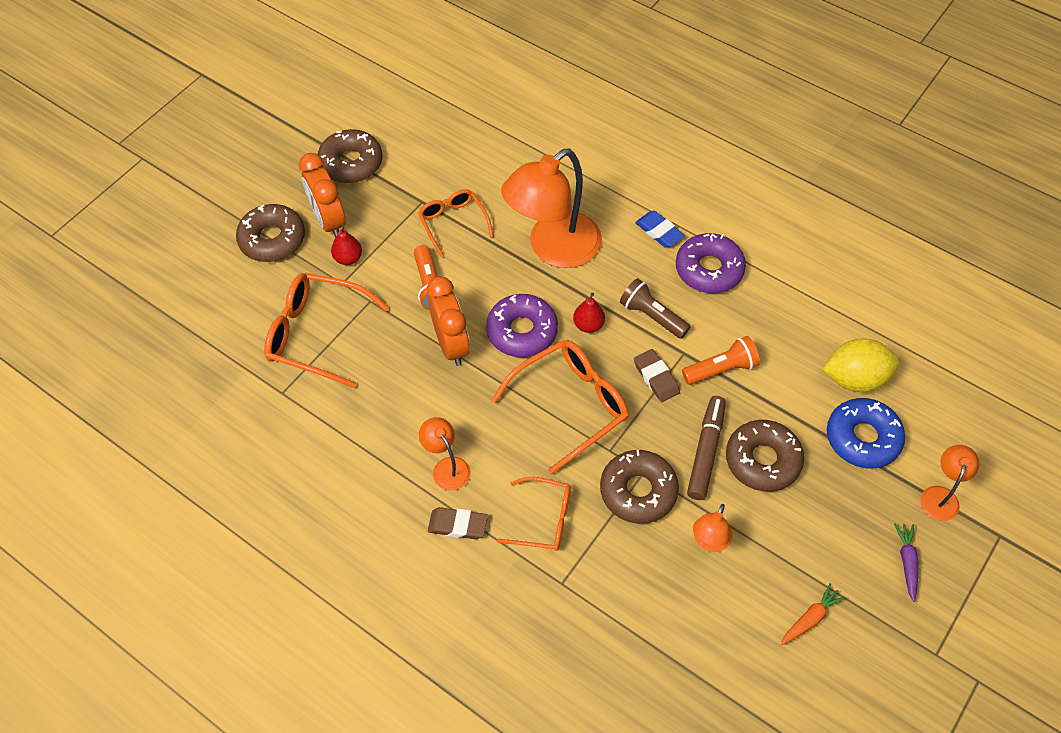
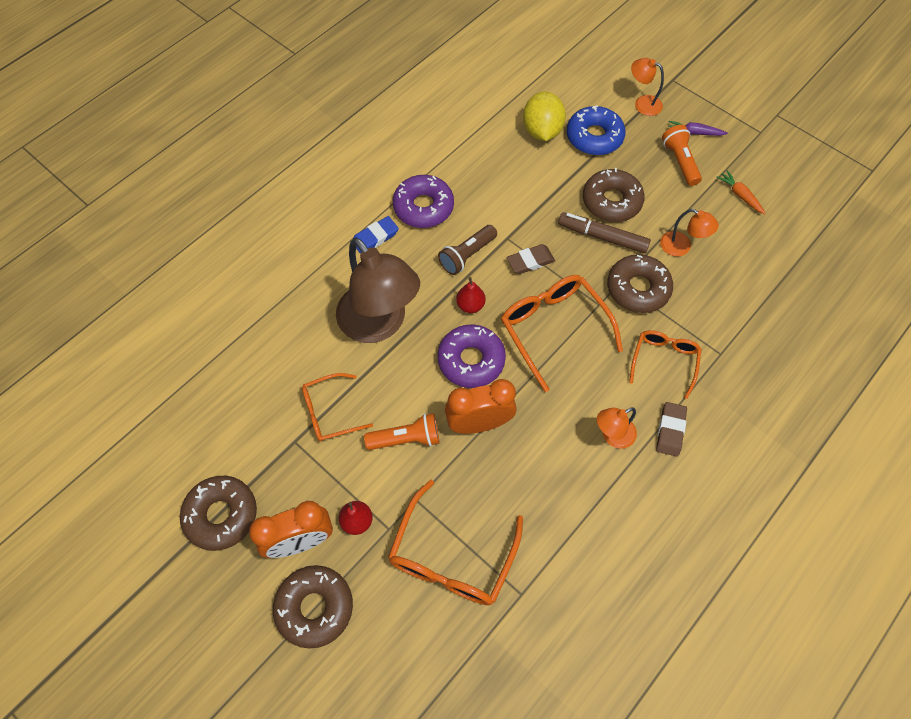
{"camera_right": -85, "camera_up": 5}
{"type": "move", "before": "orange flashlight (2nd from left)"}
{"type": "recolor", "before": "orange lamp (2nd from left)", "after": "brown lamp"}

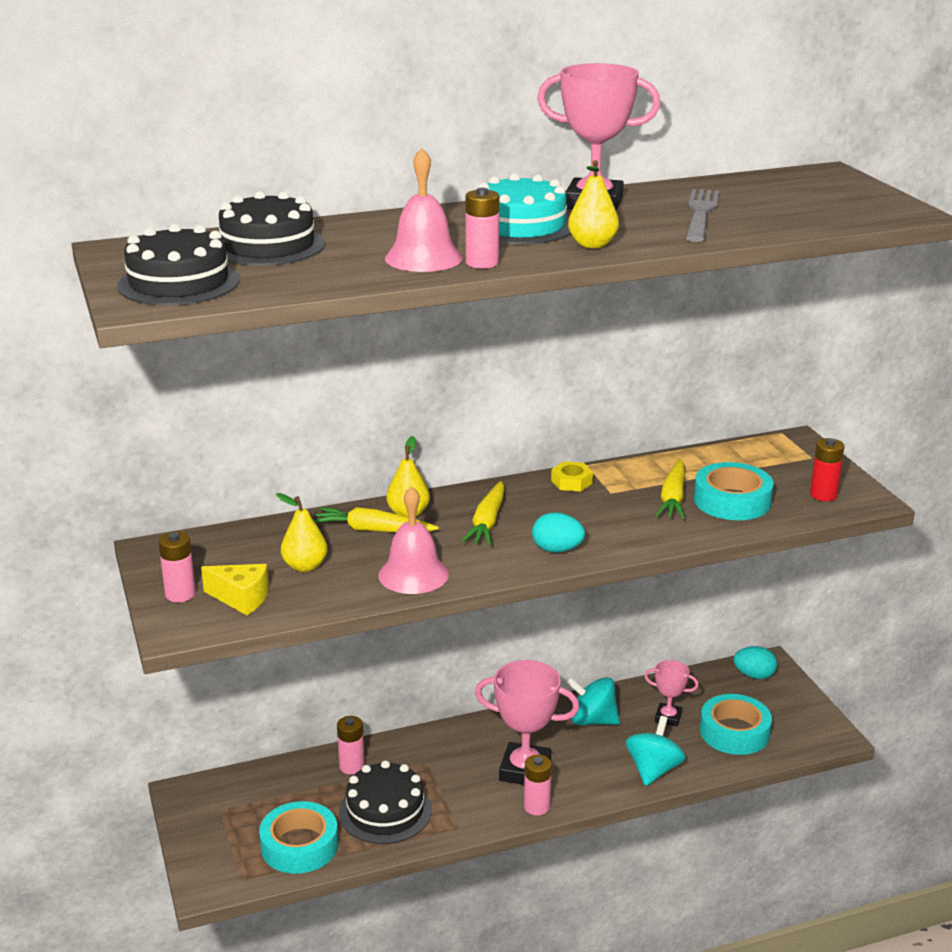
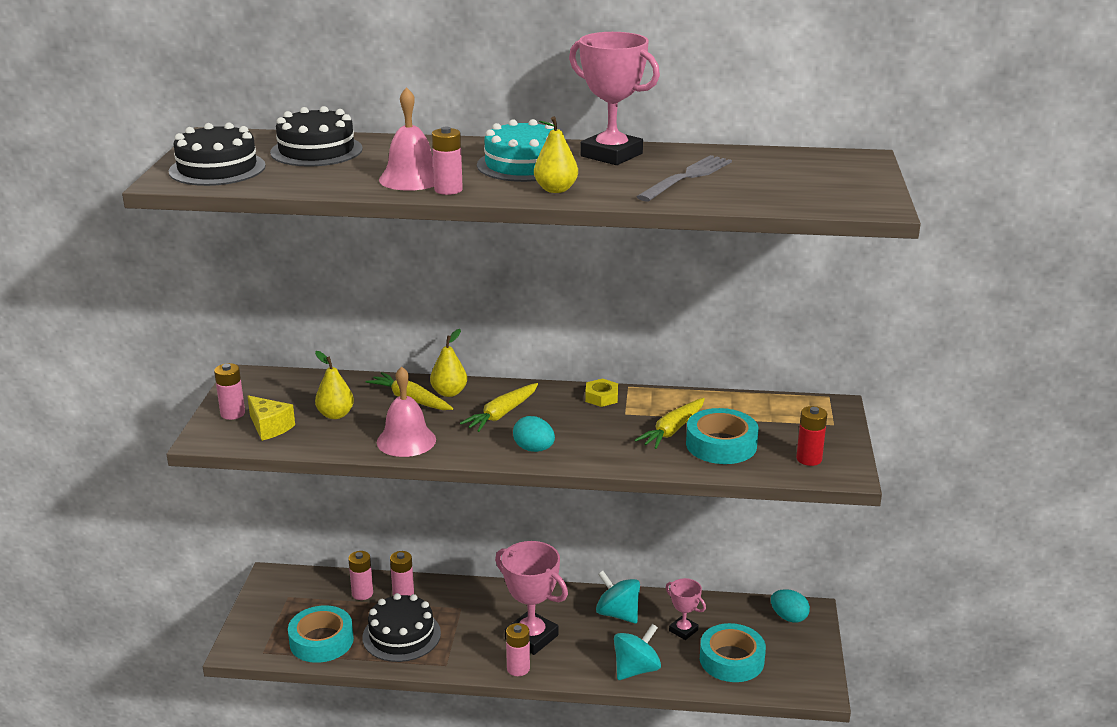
{"camera_right": 25, "camera_up": 0}
{"type": "insert", "after": "pink battery (2nd from left)"}

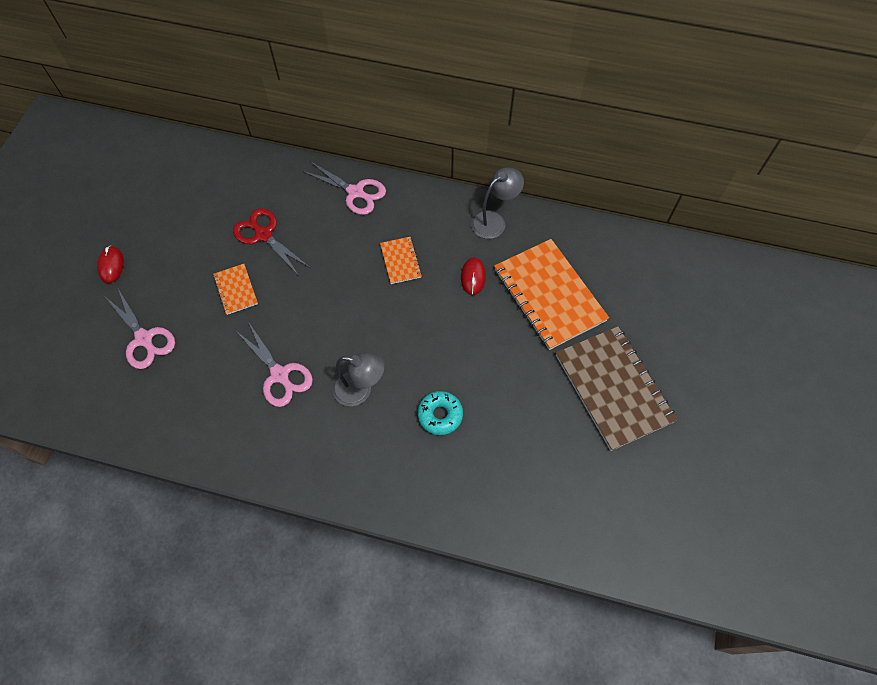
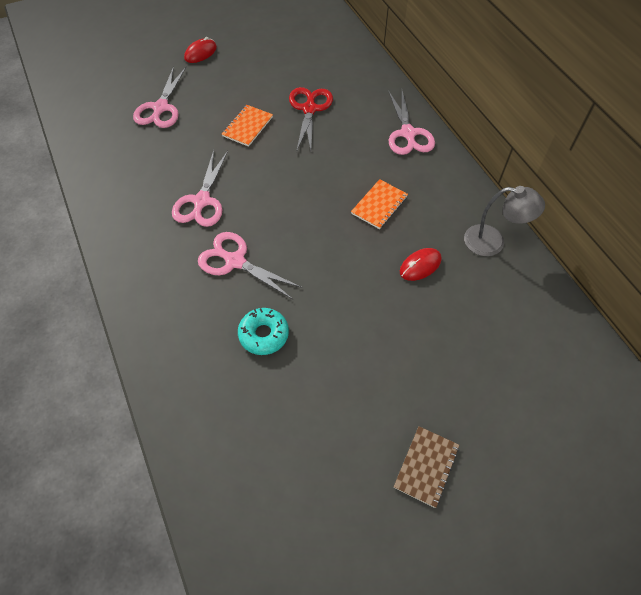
{"camera_right": 50, "camera_up": -5}
{"type": "delete", "before": "orange notebook (3rd from left)"}
{"type": "replace", "before": "ash-grey lamp (1st from left)", "after": "pink scissors (3rd from left)"}
{"type": "resize", "before": "brown notebook", "scale": 0.47}

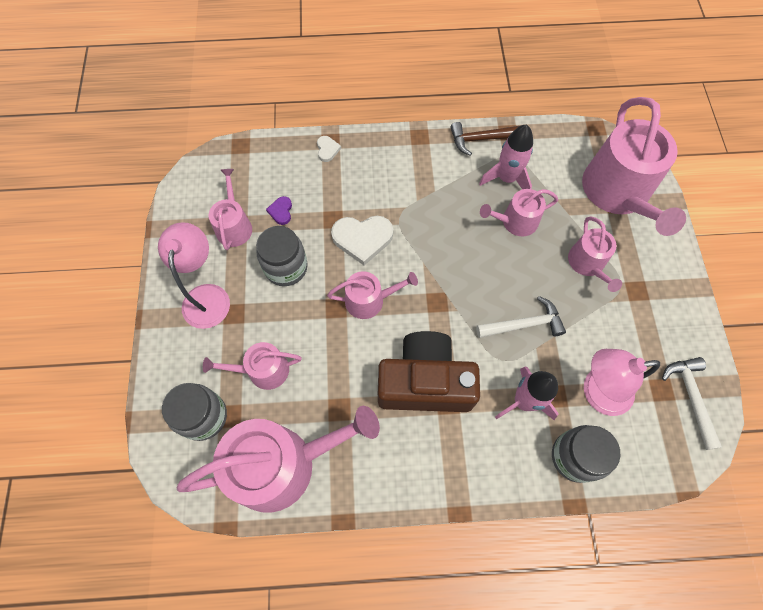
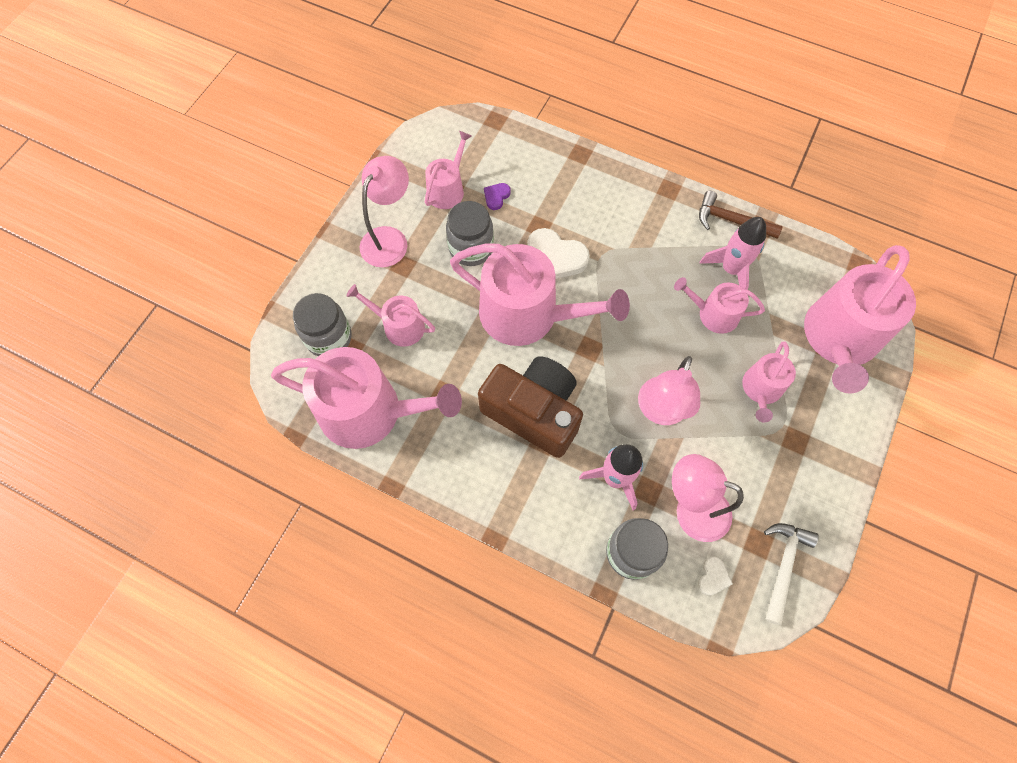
{"camera_right": 30, "camera_up": 0}
{"type": "move", "before": "snow-white love heart (1st from left in the first image)", "after": "snow-white love heart (2nd from left)"}
{"type": "replace", "before": "snow-white hammer (1st from left)", "after": "pink lamp (2nd from left)"}
{"type": "resize", "before": "pink sprinkling can (4th from left)", "scale": 1.94}

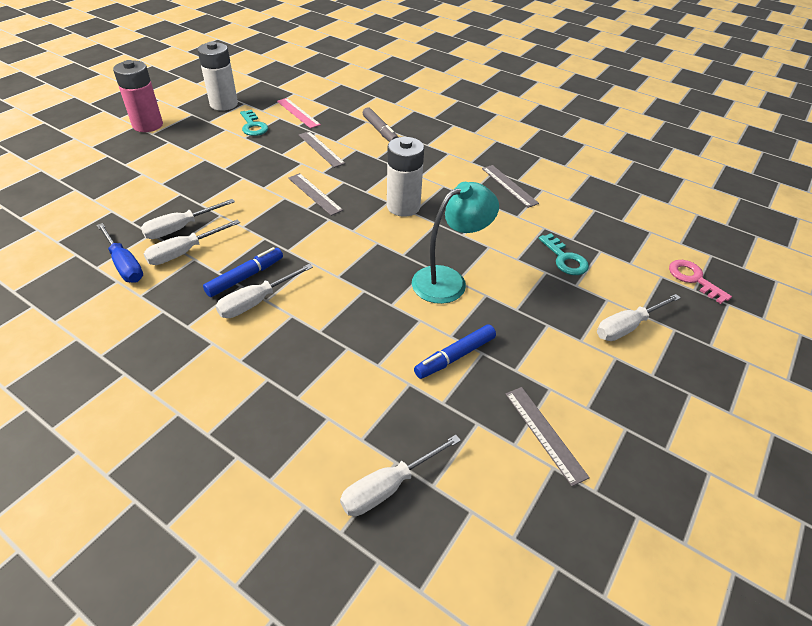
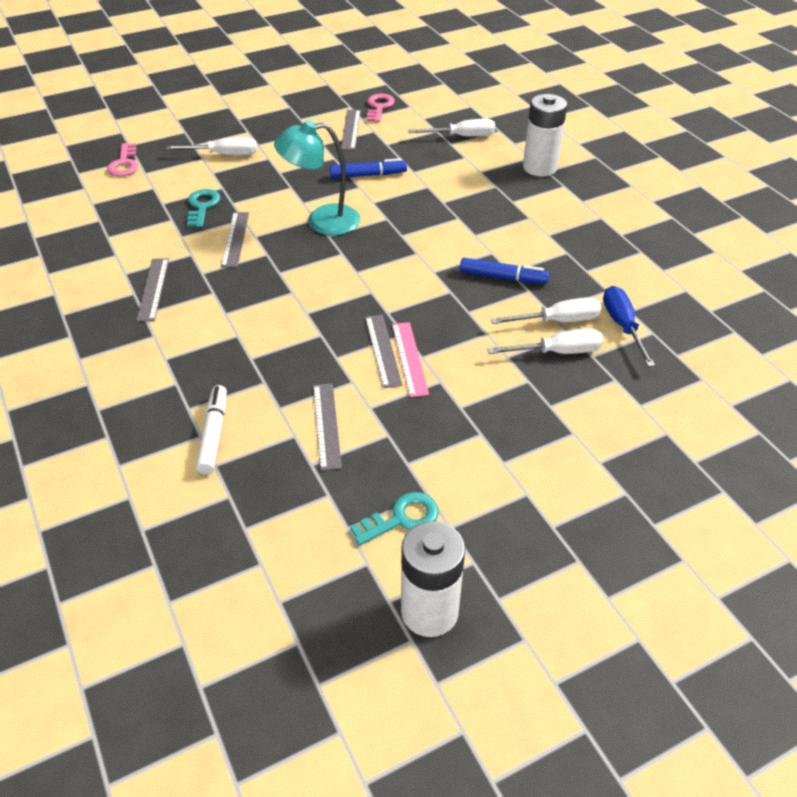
{"camera_right": -150, "camera_up": 0}
{"type": "delete", "before": "pink battery"}
{"type": "delete", "before": "snow-white screwdriver (3rd from left)"}
{"type": "insert", "after": "ash-grey straightedge (2nd from left)"}
{"type": "insert", "after": "pink key (2nd from left)"}
{"type": "move", "before": "pink straightedge"}
{"type": "move", "before": "snow-white battery (2nd from left)"}
{"type": "recolor", "before": "ash-grey marker", "after": "snow-white marker"}
{"type": "rotate", "before": "cobalt marker (1st from left in the first image)", "turn": -150}
{"type": "rotate", "before": "turquoise key (1st from left in the first image)", "turn": 60}

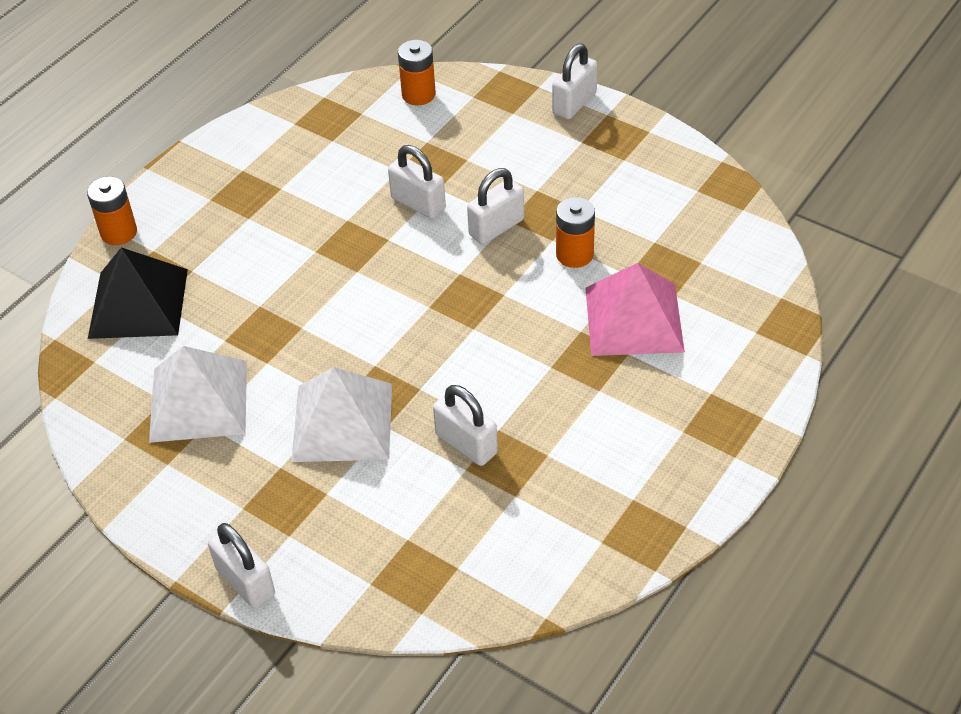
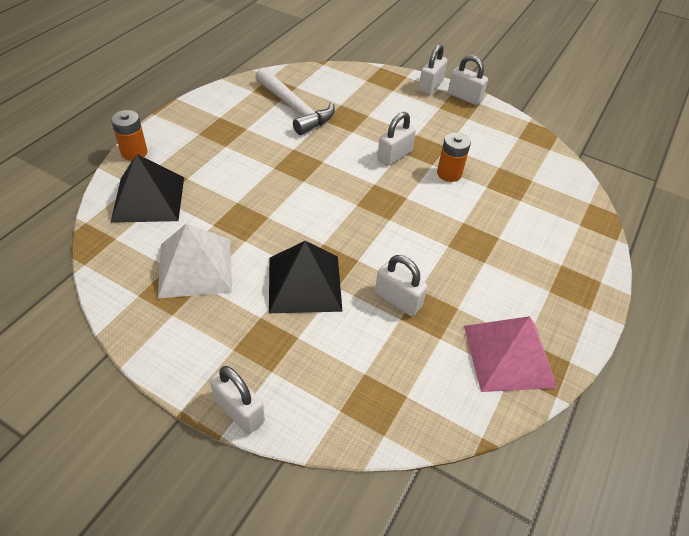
{"camera_right": -10, "camera_up": 0}
{"type": "delete", "before": "orange battery (2nd from left)"}
{"type": "insert", "after": "snow-white hammer"}
{"type": "move", "before": "snow-white lock (2nd from left in the first image)", "after": "snow-white lock (5th from left)"}
{"type": "move", "before": "pink pyramid"}
{"type": "recolor", "before": "snow-white pyramid (2nd from left)", "after": "black pyramid (2nd from left)"}

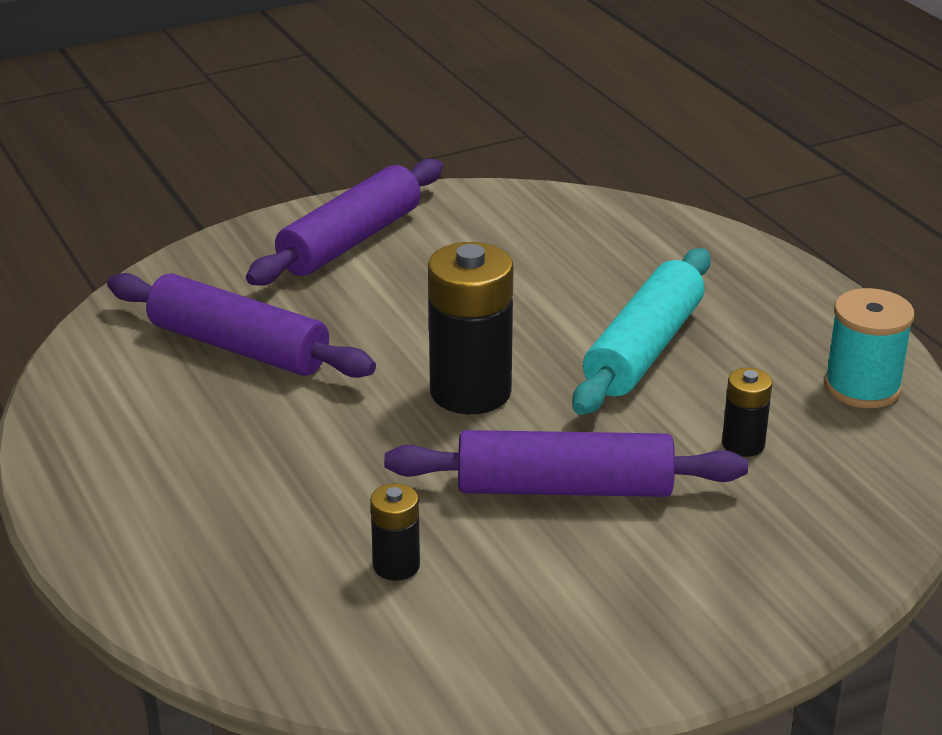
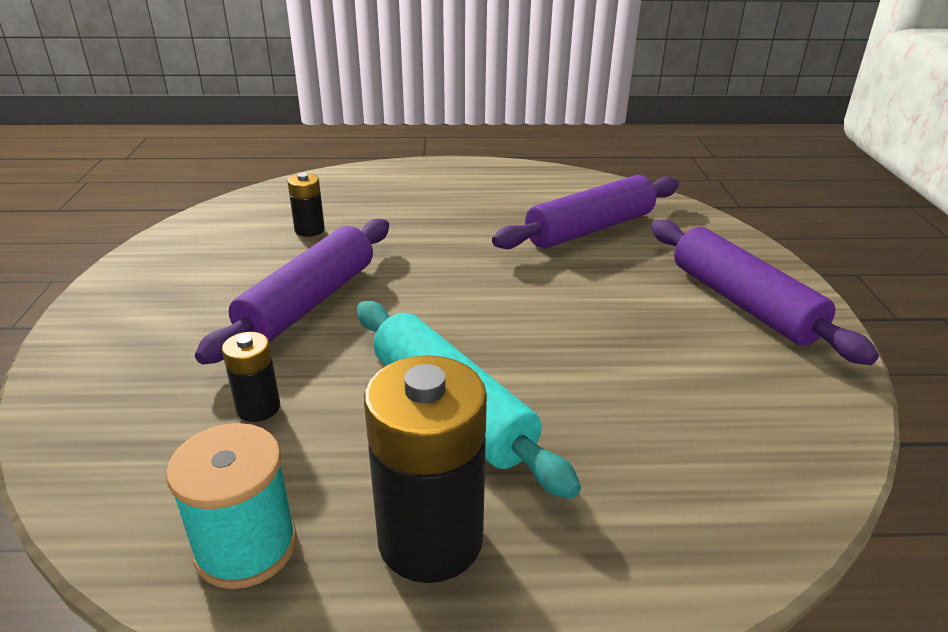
{"camera_right": 115, "camera_up": 0}
{"type": "move", "before": "black battery (2nd from left in the first image)", "after": "black battery (3rd from left)"}

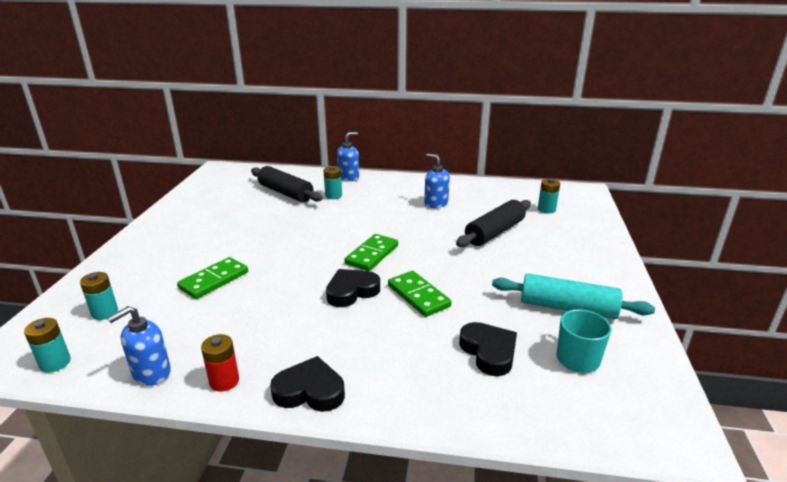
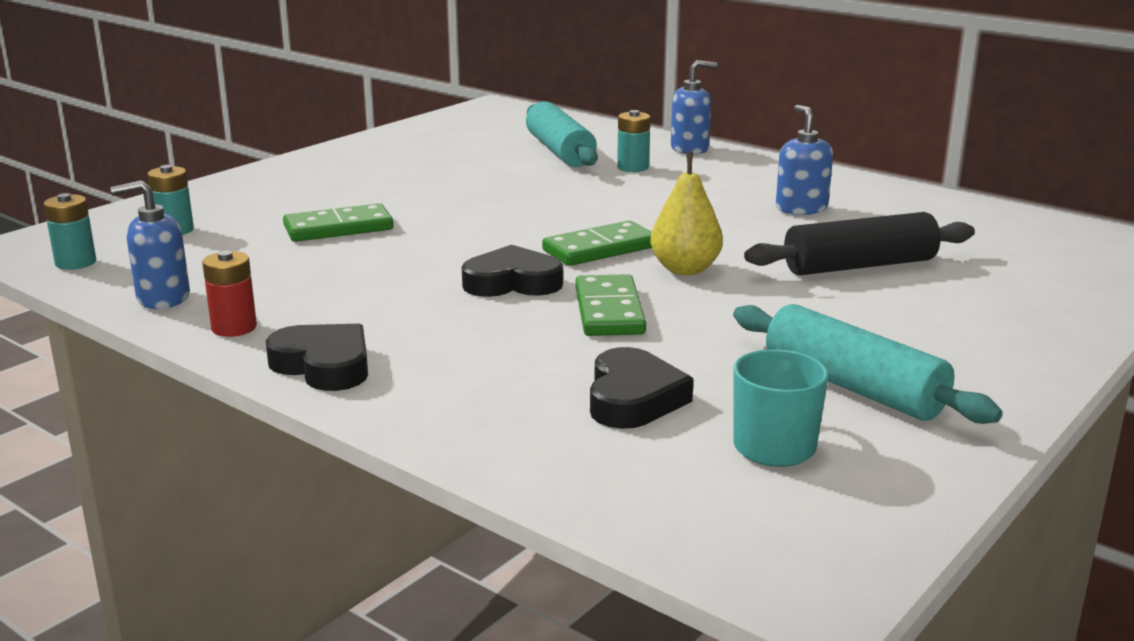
{"camera_right": 30, "camera_up": -5}
{"type": "delete", "before": "turquoise battery (4th from left)"}
{"type": "insert", "after": "golden toy pear"}
{"type": "recolor", "before": "black pastry roller (1st from left)", "after": "turquoise pastry roller (1st from left)"}

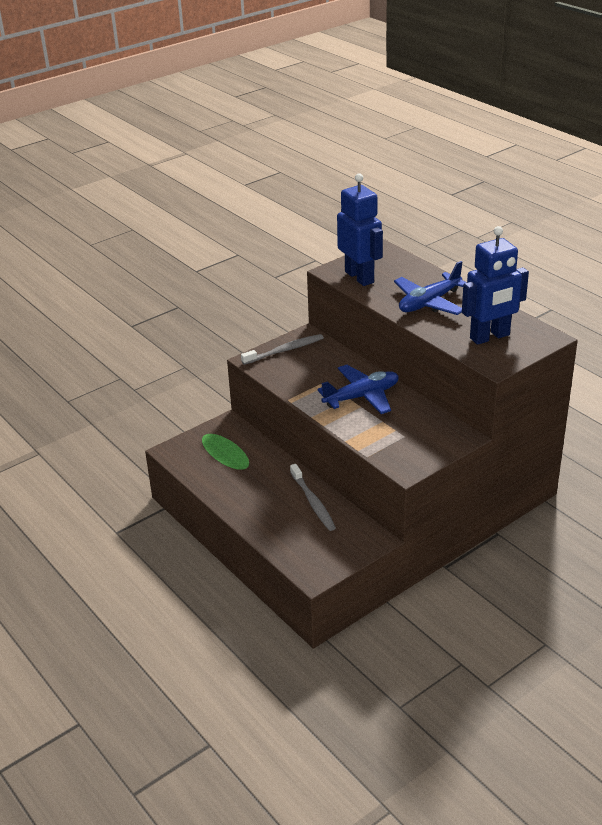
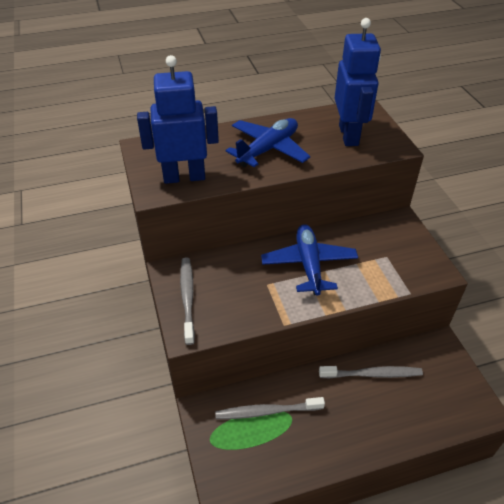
{"camera_right": -70, "camera_up": 10}
{"type": "insert", "after": "ash-grey tooth brush (2nd from left)"}
{"type": "rotate", "before": "cobalt toy plane (2nd from left in the first image)", "turn": -120}

